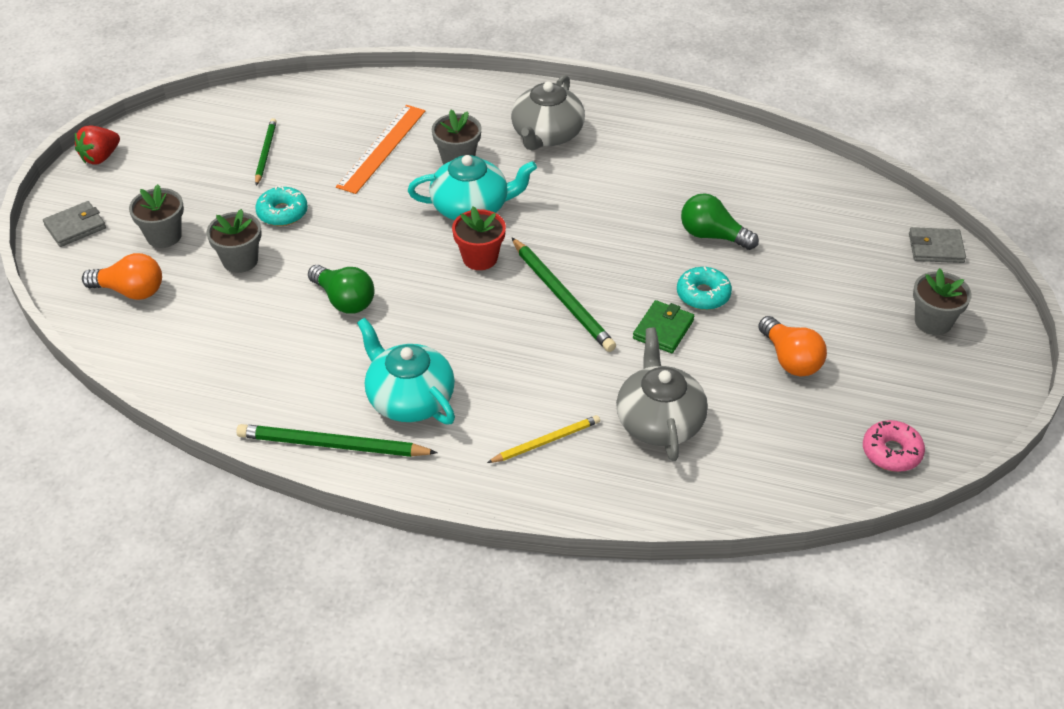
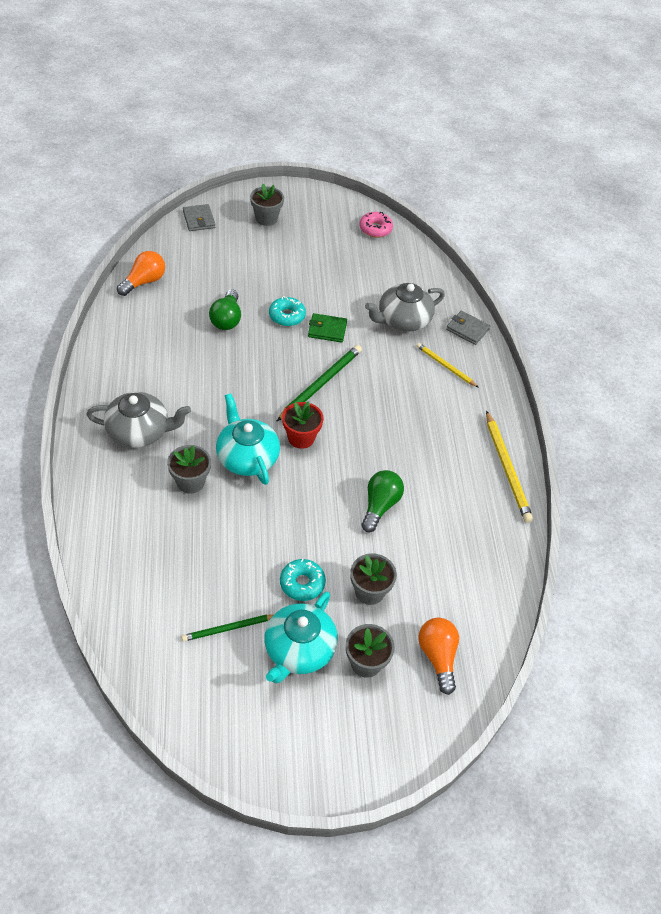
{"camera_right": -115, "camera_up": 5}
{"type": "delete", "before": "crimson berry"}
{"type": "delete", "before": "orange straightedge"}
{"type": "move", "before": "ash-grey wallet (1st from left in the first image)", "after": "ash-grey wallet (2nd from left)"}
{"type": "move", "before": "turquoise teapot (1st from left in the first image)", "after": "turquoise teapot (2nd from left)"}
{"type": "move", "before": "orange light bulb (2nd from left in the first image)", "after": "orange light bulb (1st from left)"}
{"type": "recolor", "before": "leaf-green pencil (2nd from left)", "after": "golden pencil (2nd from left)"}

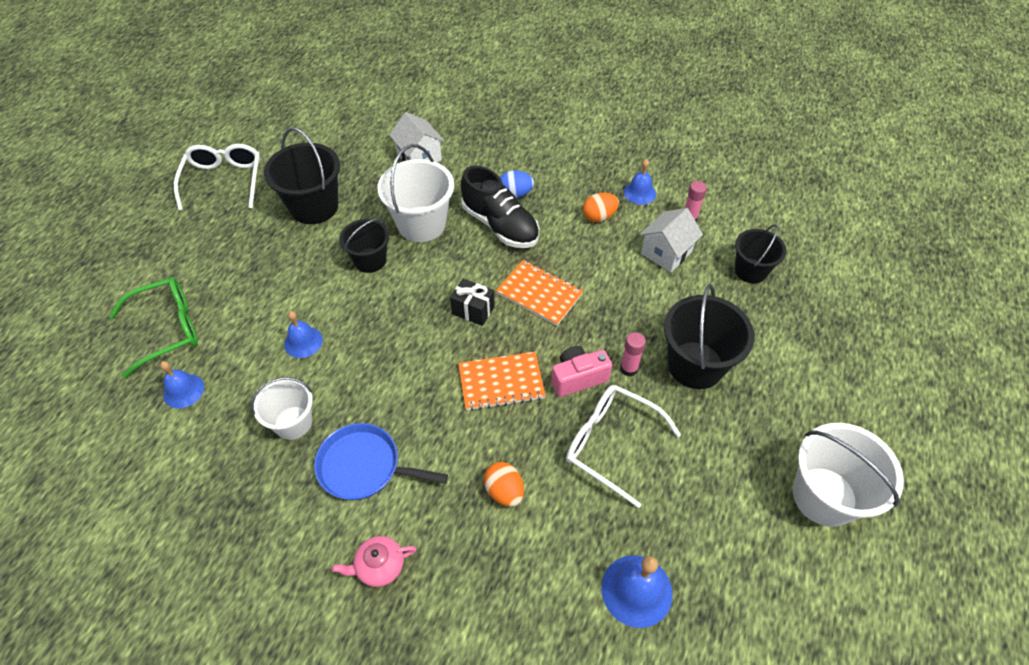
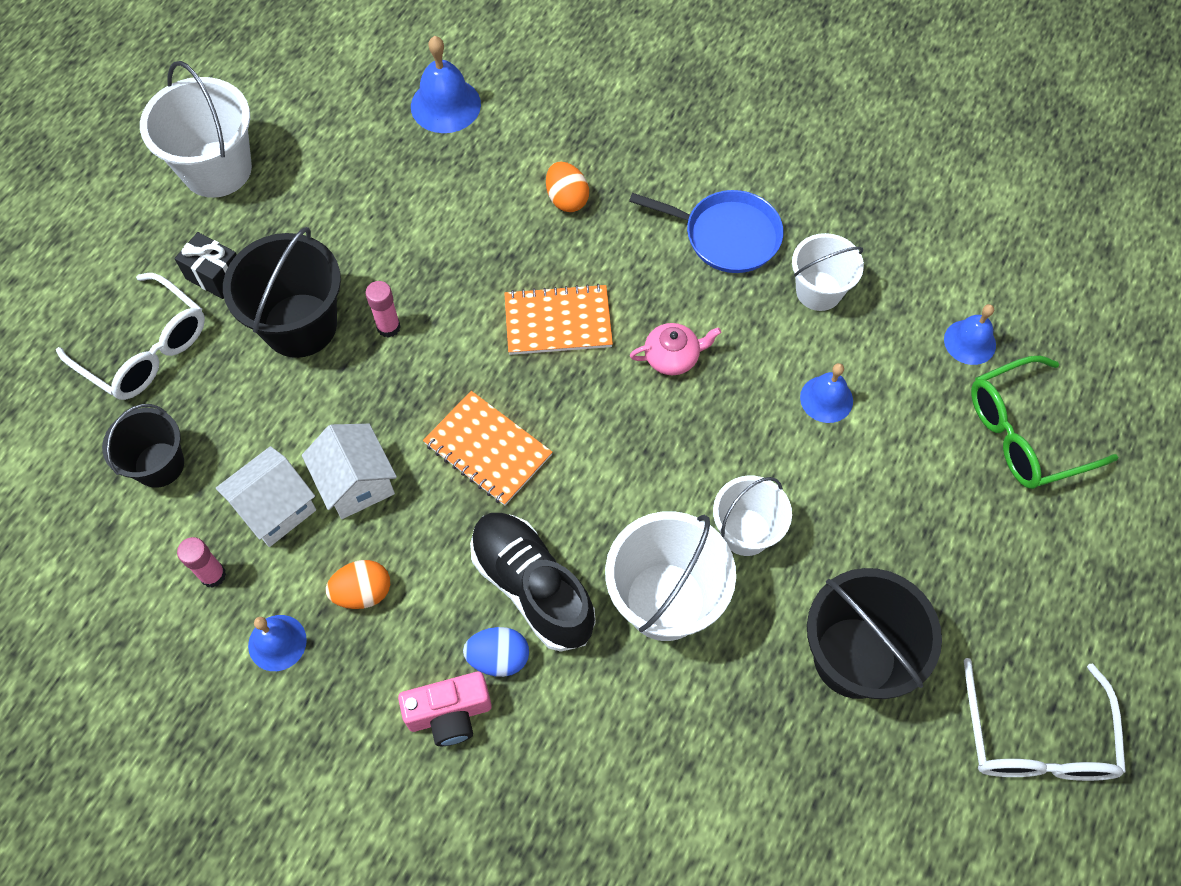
{"camera_right": -175, "camera_up": 10}
{"type": "move", "before": "pink teapot"}
{"type": "move", "before": "snow-white house (1st from left in the first image)", "after": "snow-white house (2nd from left)"}
{"type": "move", "before": "black gift"}
{"type": "move", "before": "pink photo camera"}
{"type": "move", "before": "snow-white spectacles (2nd from left in the first image)", "after": "snow-white spectacles (1st from left)"}
{"type": "recolor", "before": "black bucket (2nd from left)", "after": "snow-white bucket (3rd from left)"}

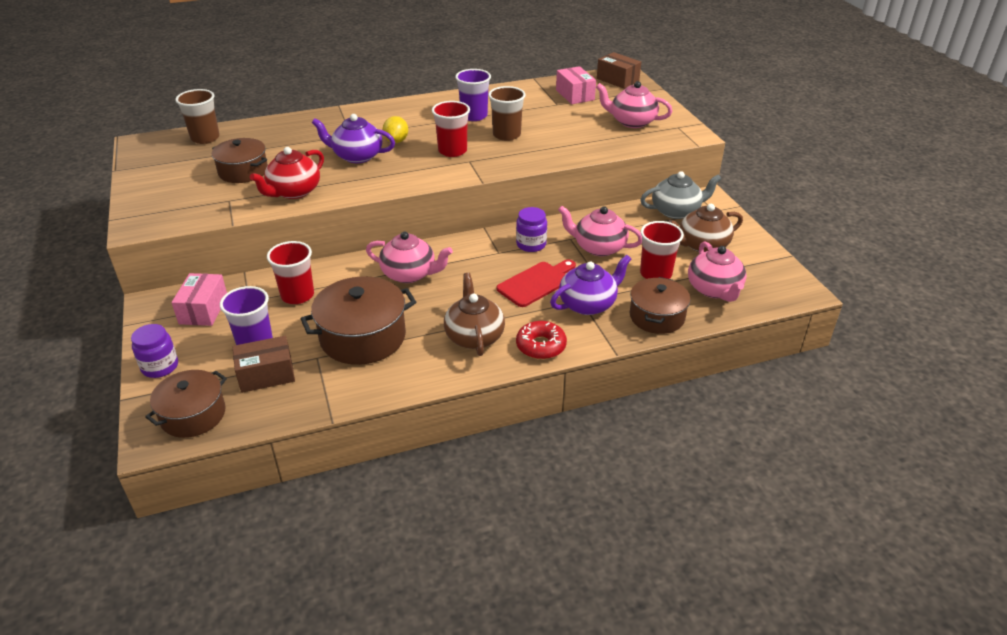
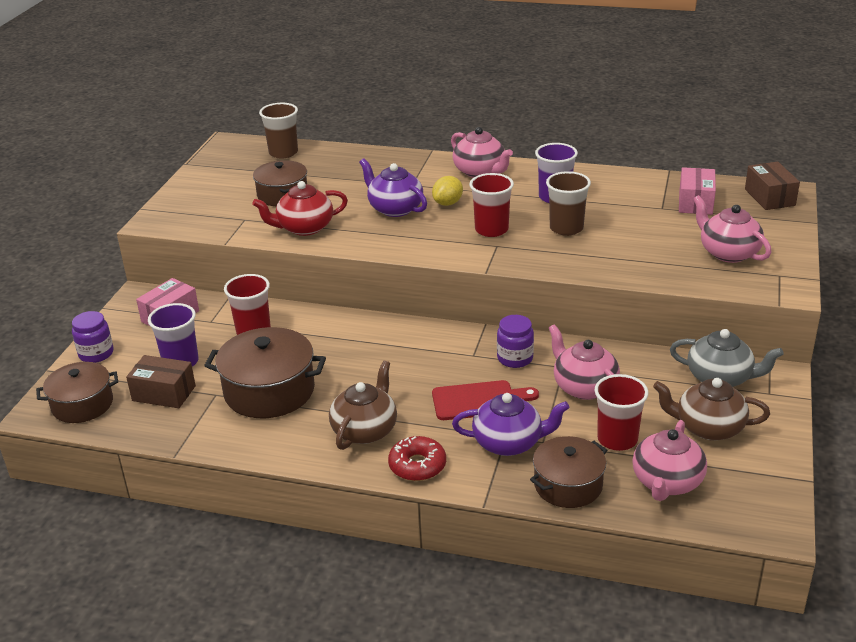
{"camera_right": 35, "camera_up": -5}
{"type": "move", "before": "pink teapot (1st from left)"}

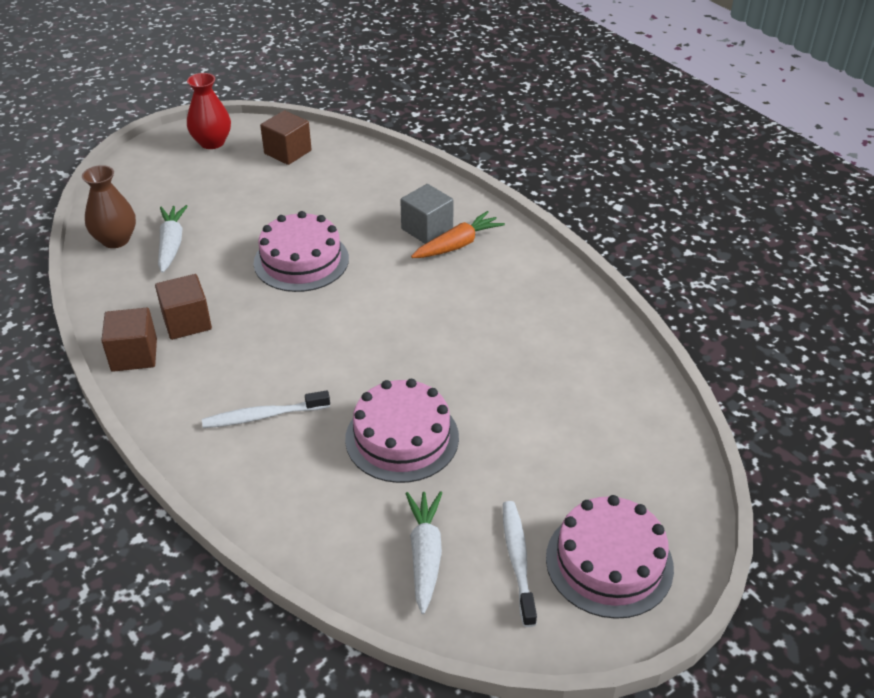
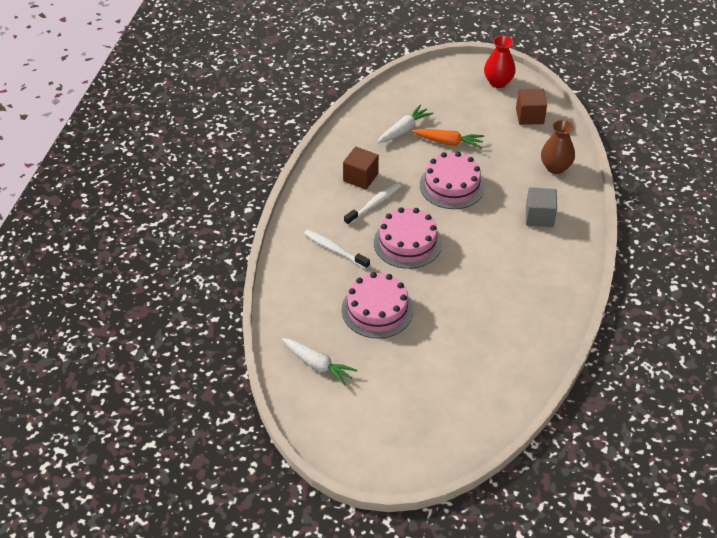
{"camera_right": 50, "camera_up": 5}
{"type": "delete", "before": "brown solid cube (1st from left)"}
{"type": "move", "before": "brown vase"}
{"type": "move", "before": "orange carrot"}
{"type": "move", "before": "snow-white tooth brush (2nd from left)"}
{"type": "move", "before": "pink gateau (3rd from left in the first image)", "after": "pink gateau (2nd from left)"}
{"type": "rotate", "before": "snow-white carrot (2nd from left in the first image)", "turn": 75}

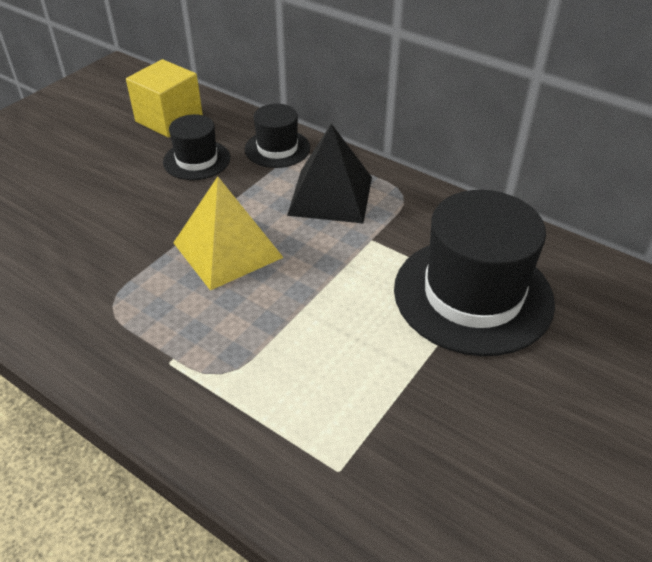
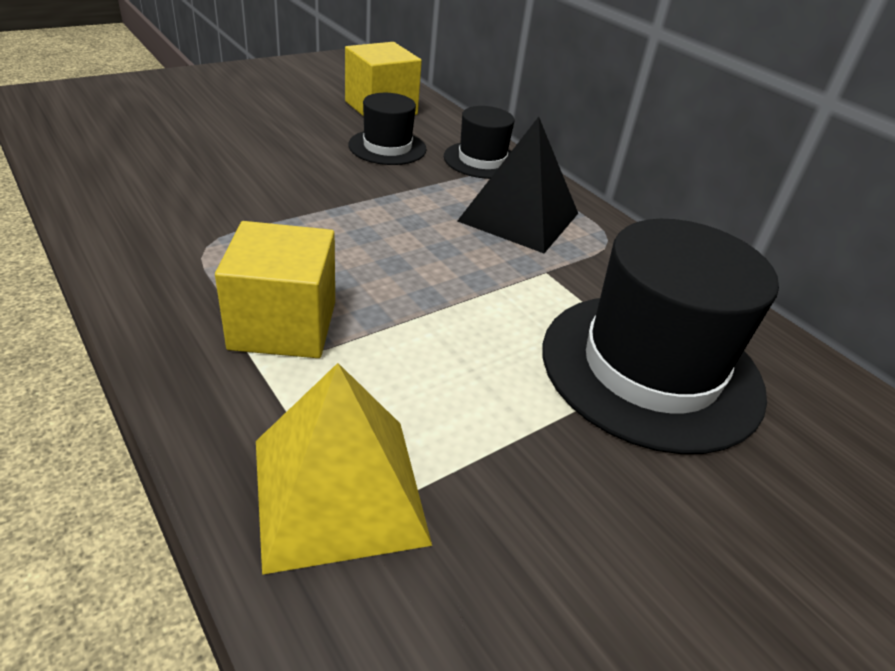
{"camera_right": 15, "camera_up": -5}
{"type": "insert", "after": "golden solid cube (1st from left)"}
{"type": "move", "before": "golden pyramid"}

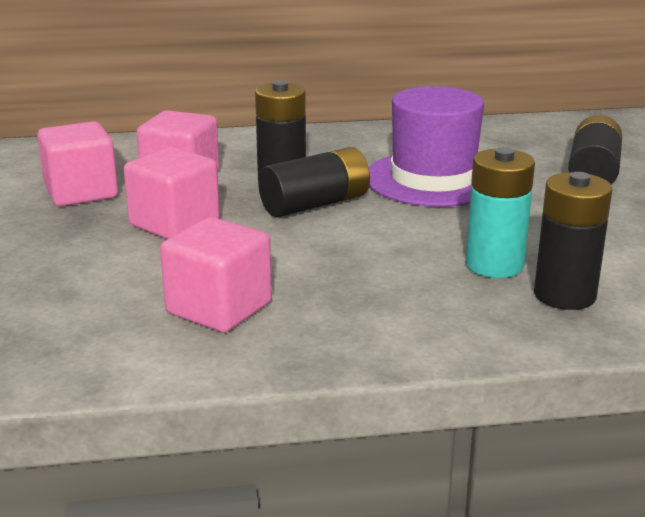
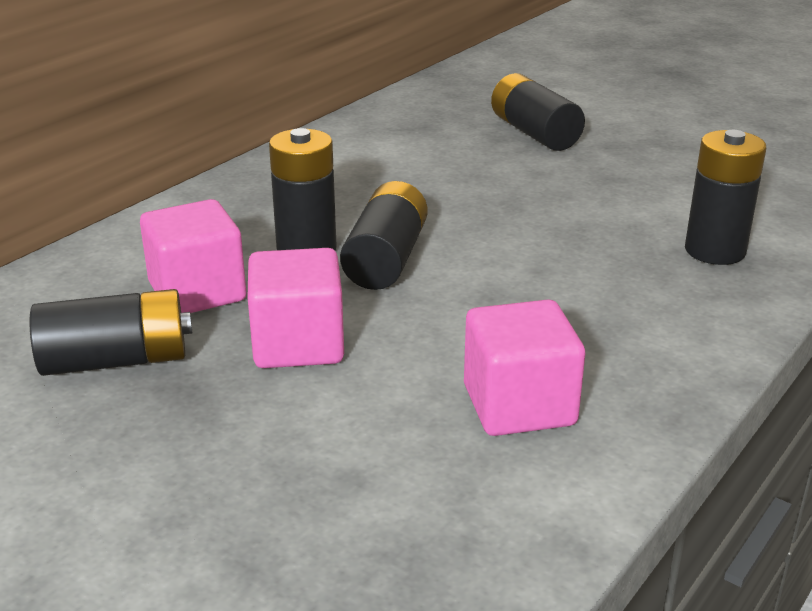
{"camera_right": -45, "camera_up": 5}
{"type": "delete", "before": "violet tall hat"}
{"type": "delete", "before": "turquoise battery"}
{"type": "replace", "before": "pink solid cube (1st from left)", "after": "black battery (1st from left)"}

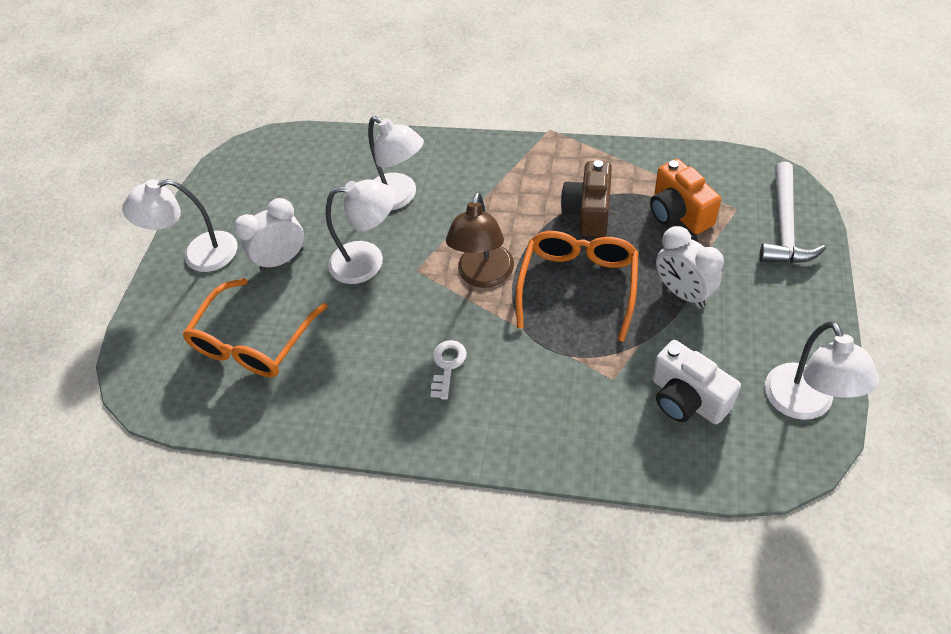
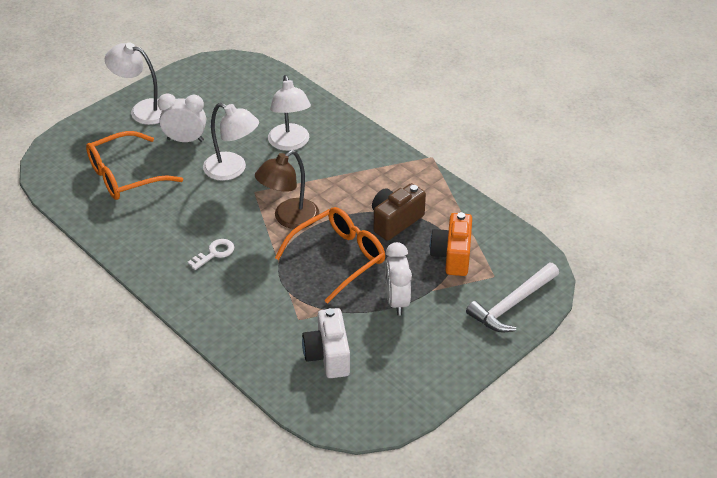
{"camera_right": 30, "camera_up": -10}
{"type": "delete", "before": "snow-white lamp (4th from left)"}

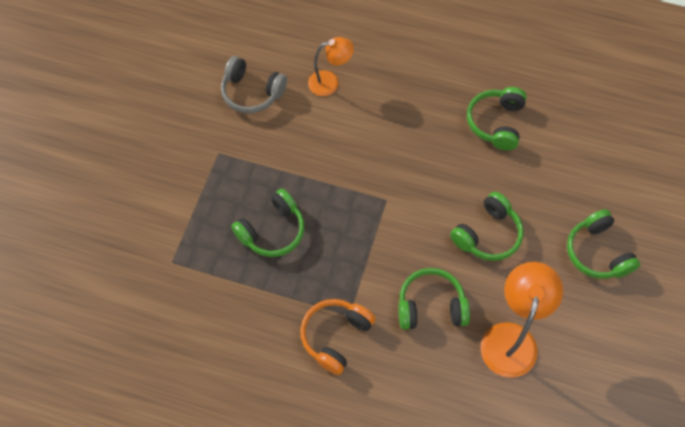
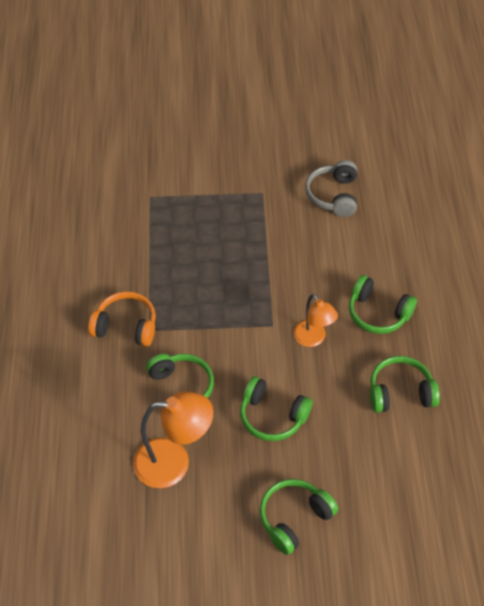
{"camera_right": 70, "camera_up": -10}
{"type": "move", "before": "leaf-green headphones (1st from left in the first image)", "after": "leaf-green headphones (4th from left)"}
{"type": "move", "before": "orange lamp (1st from left in the first image)", "after": "orange lamp (2nd from left)"}

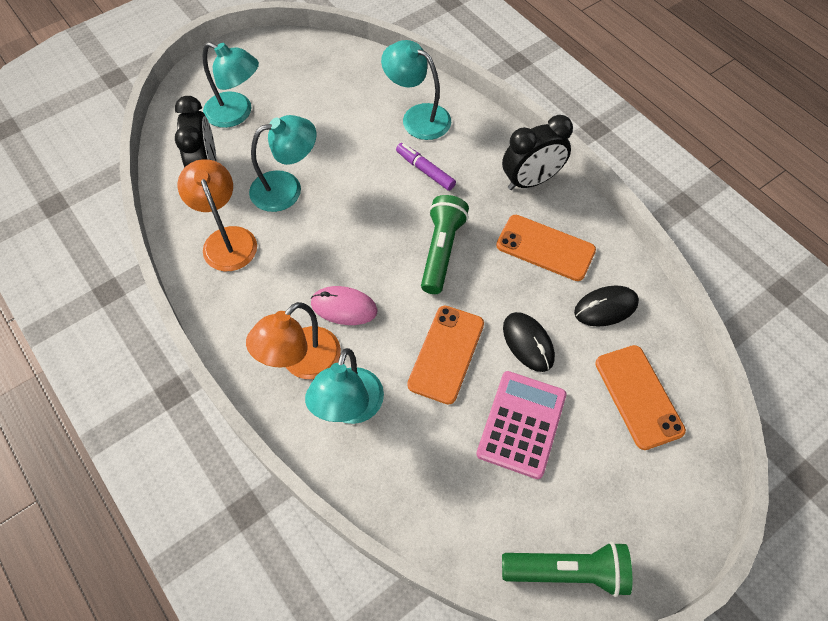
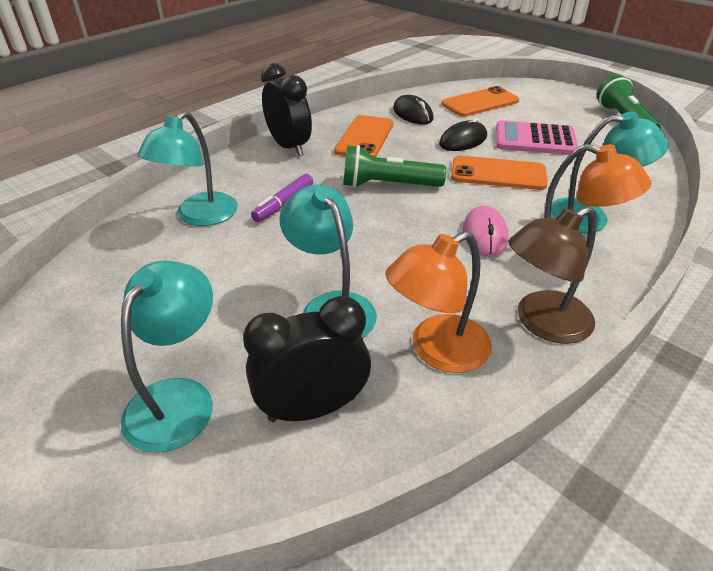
{"camera_right": -100, "camera_up": -20}
{"type": "insert", "after": "brown lamp"}

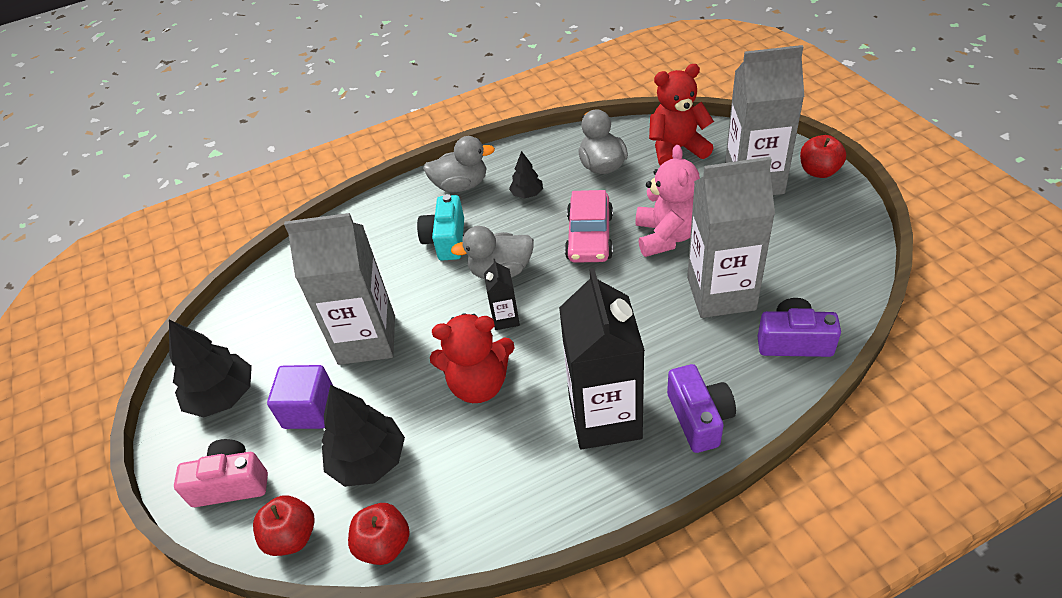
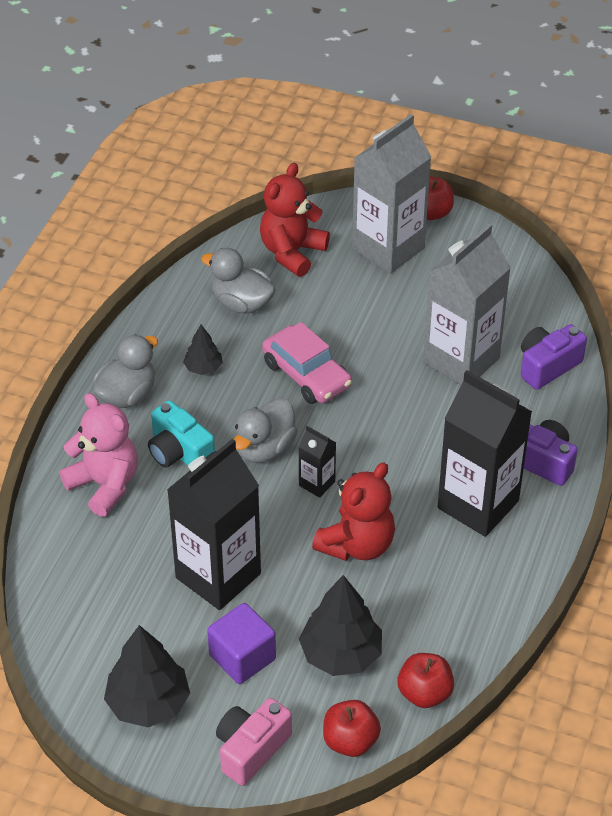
{"camera_right": -50, "camera_up": 0}
{"type": "move", "before": "pink teddy"}
{"type": "recolor", "before": "ash-grey carton (1st from left)", "after": "black carton (1st from left)"}

